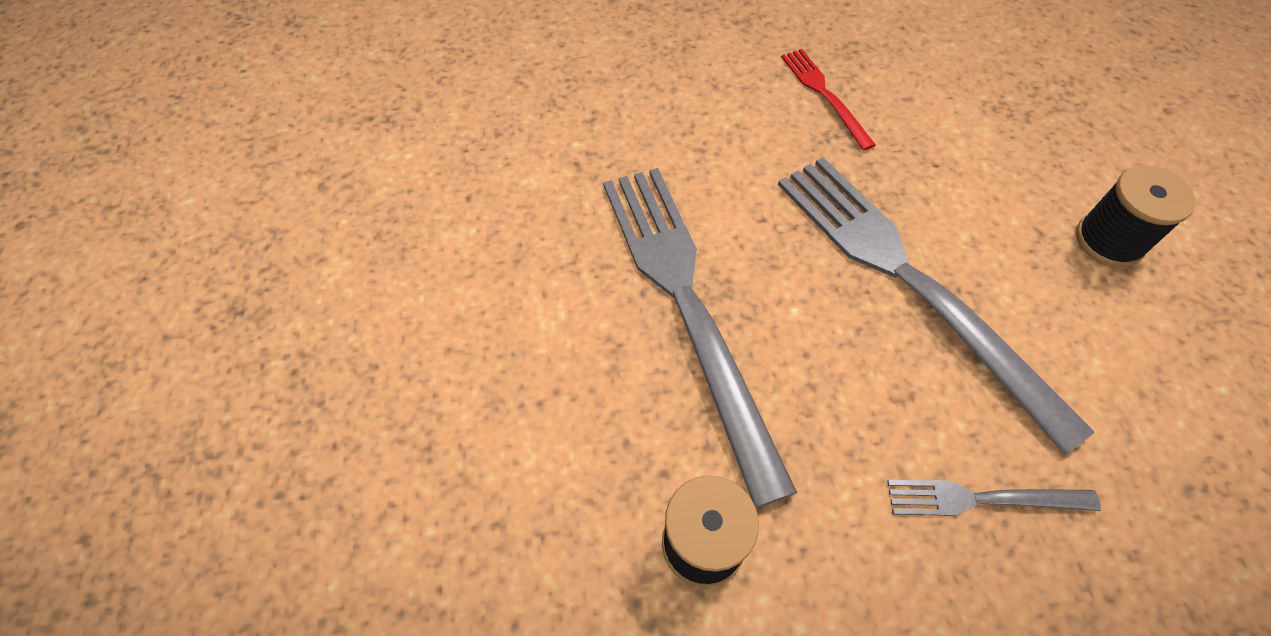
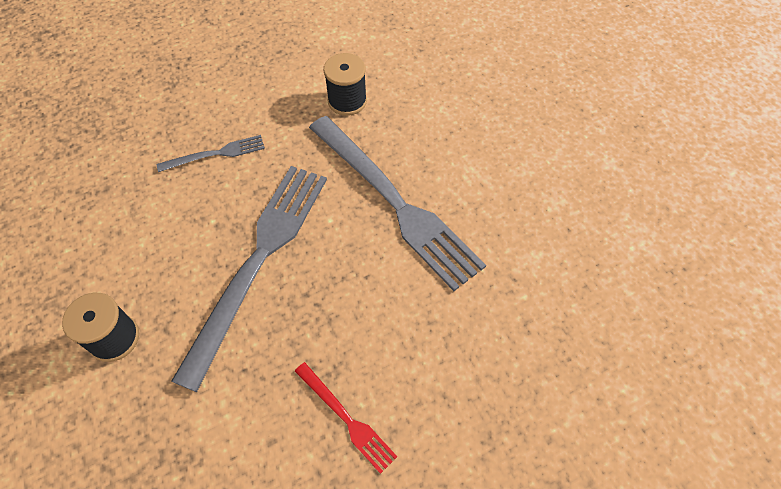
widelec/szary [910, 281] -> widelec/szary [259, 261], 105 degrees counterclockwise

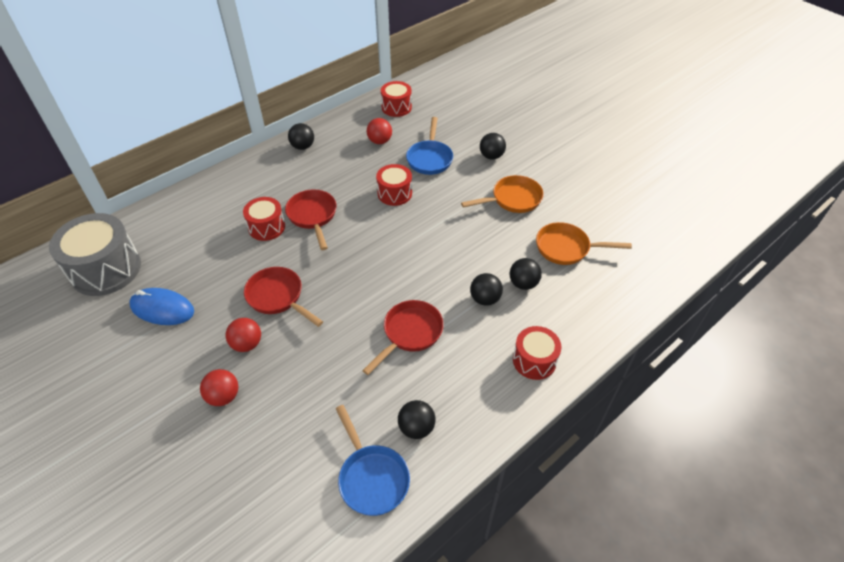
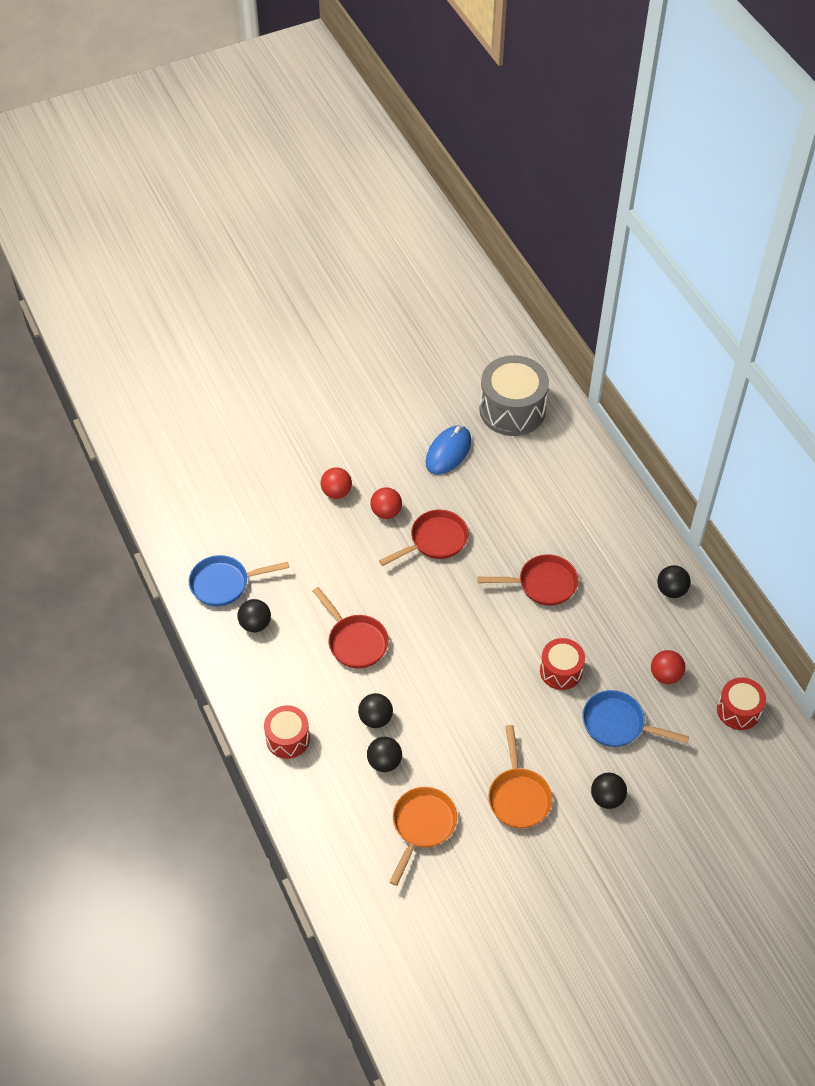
bęben/czerwony [266, 227] -> none

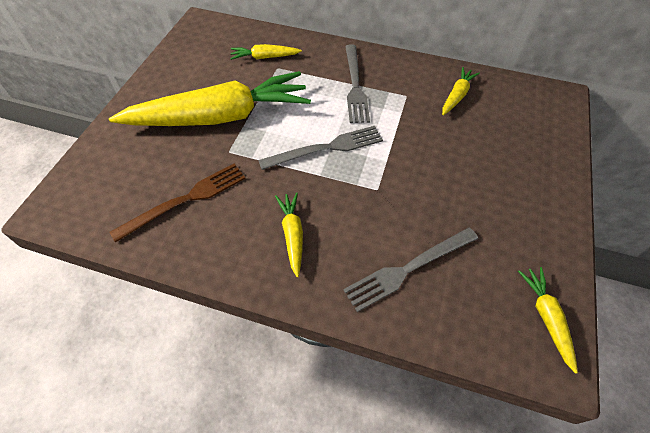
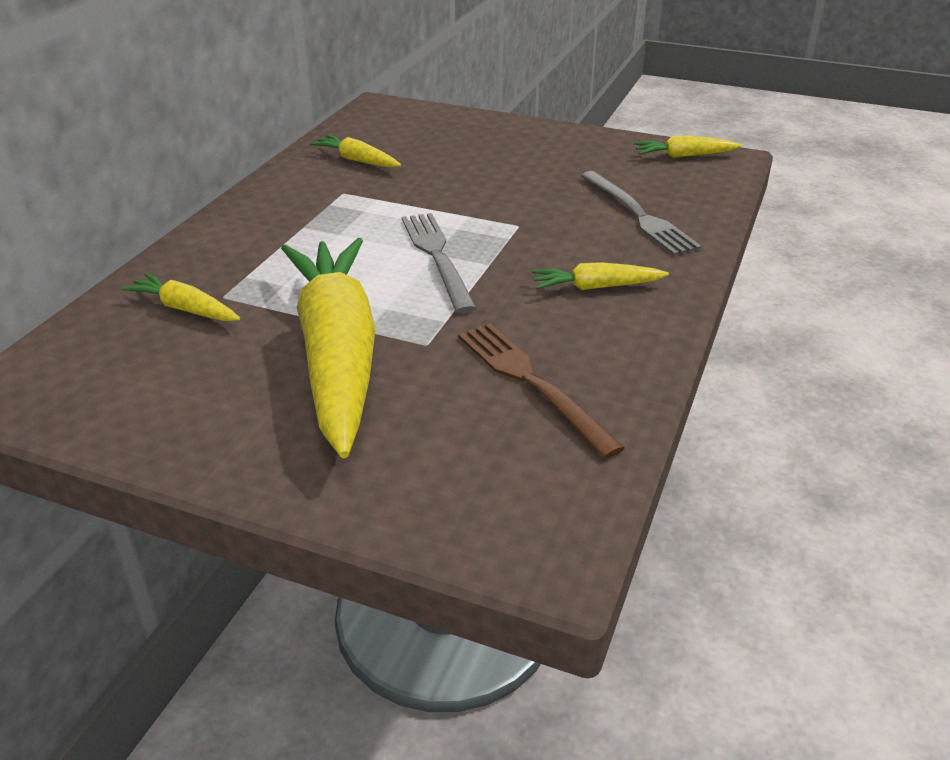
marchewka/żółty [264, 57] -> marchewka/żółty [185, 309], 120 degrees clockwise
widelec/szary [355, 86] -> none

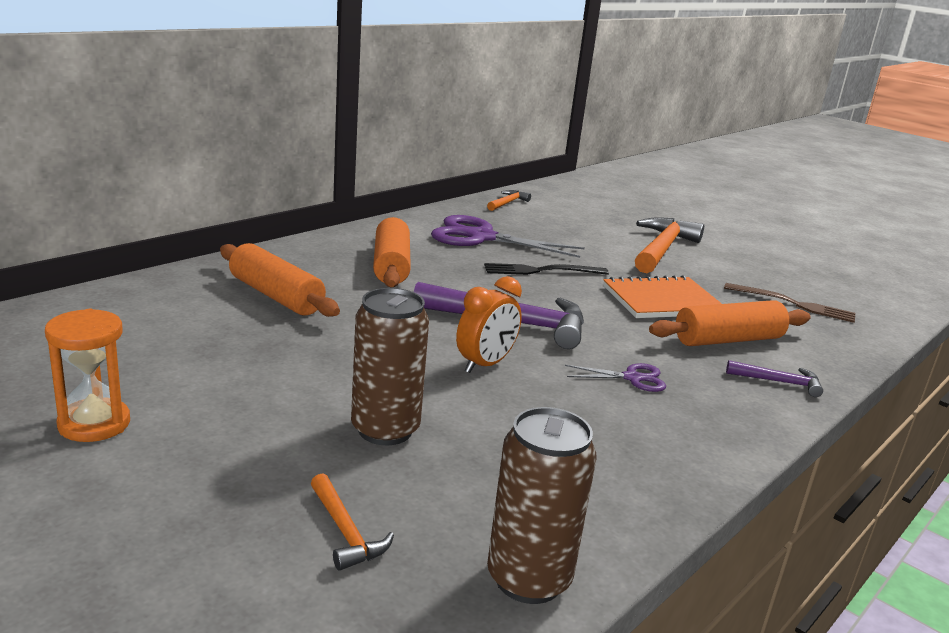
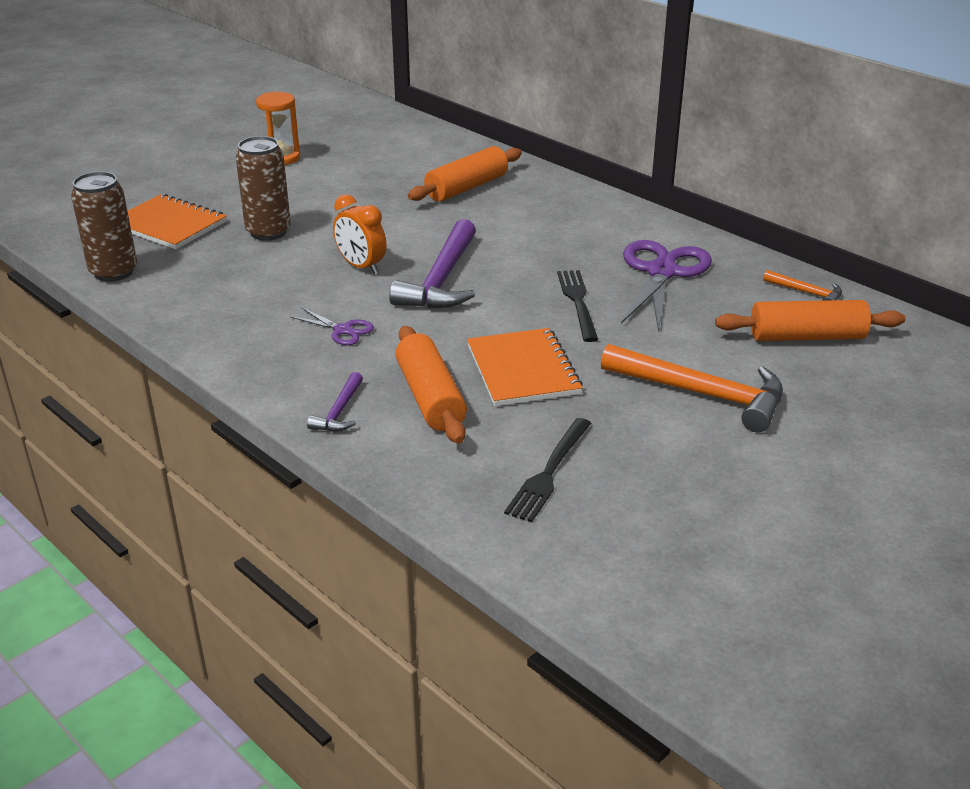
wałek do ciasta/pomarańczowy [391, 266] -> wałek do ciasta/pomarańczowy [806, 336], shifted
widelec/brązowy [794, 304] -> widelec/czarny [549, 472]
nożyczki/fioletowy [632, 378] -> nożyczki/fioletowy [343, 330], 60 degrees counterclockwise
młotek/pomarańczowy [345, 532] -> zeszyt/pomarańczowy [169, 224]

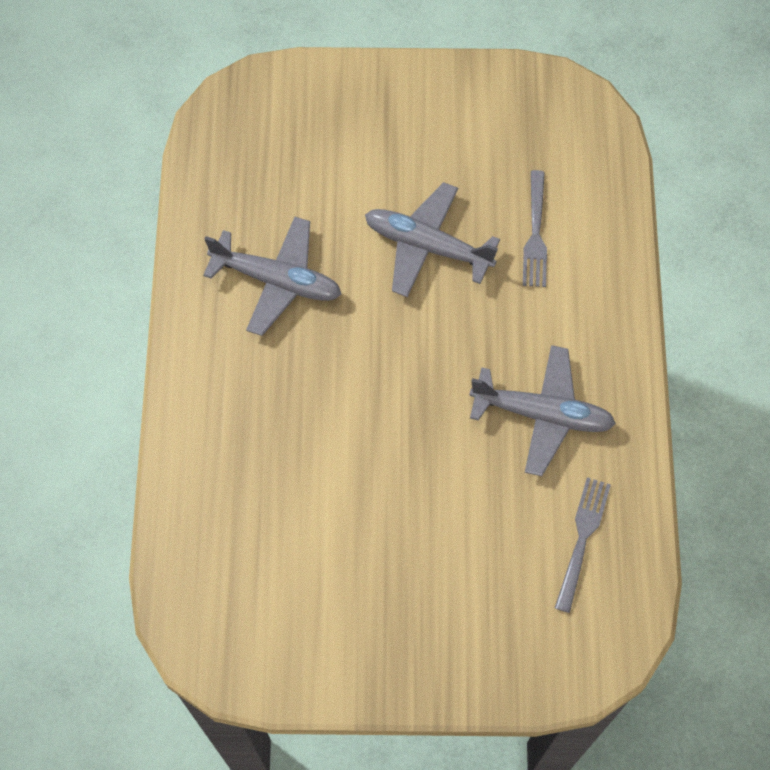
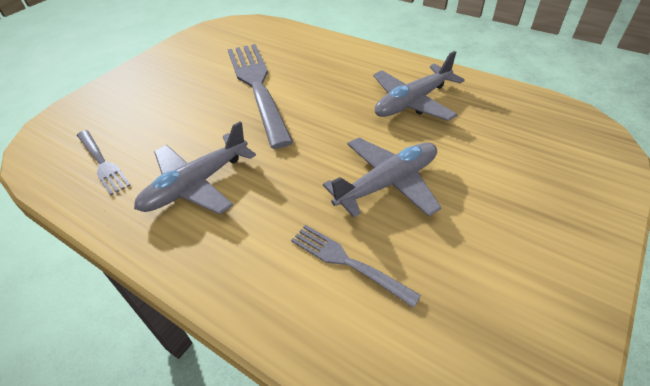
none -> widelec/szary [257, 87]

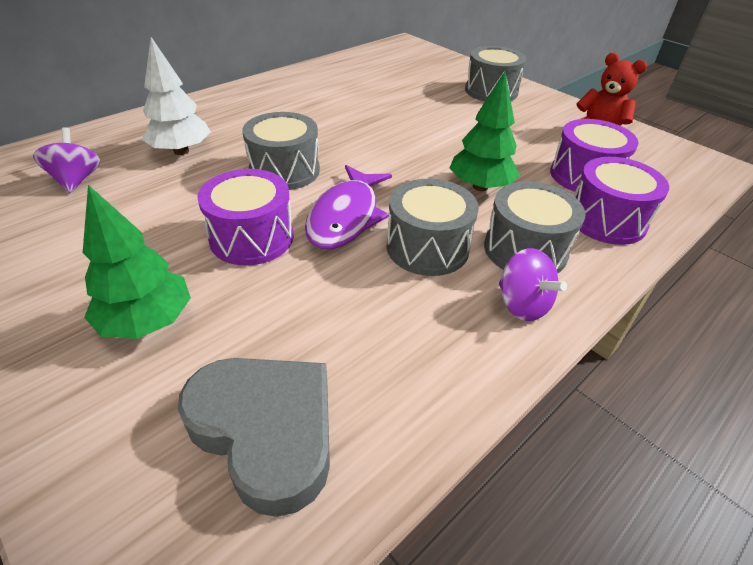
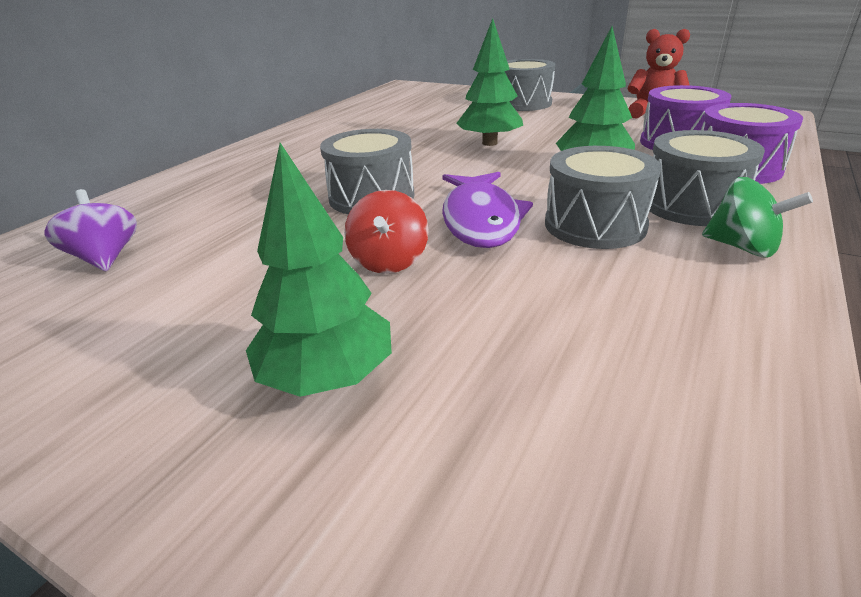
drzewko/biały [181, 151] -> none
bęben/fioletowy [252, 237] -> bączek/czerwony [389, 261]
bączek/fioletowy [522, 304] -> bączek/zielony [742, 247]
serce/szary [266, 431] -> none
none -> drzewko/zielony [489, 143]

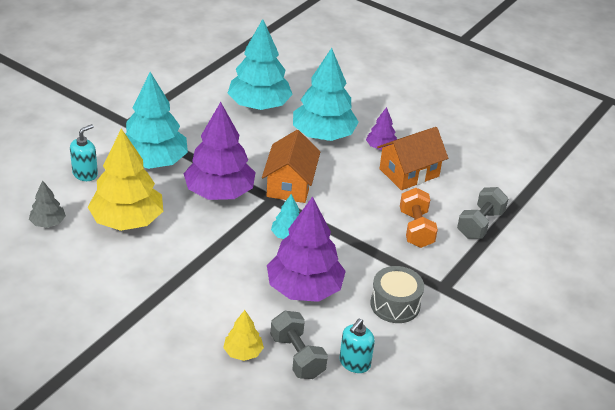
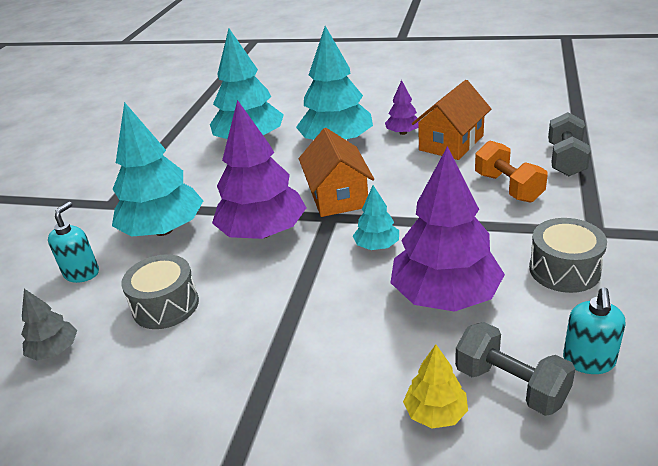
drzewko/żółty [127, 220] -> bęben/szary [165, 305]

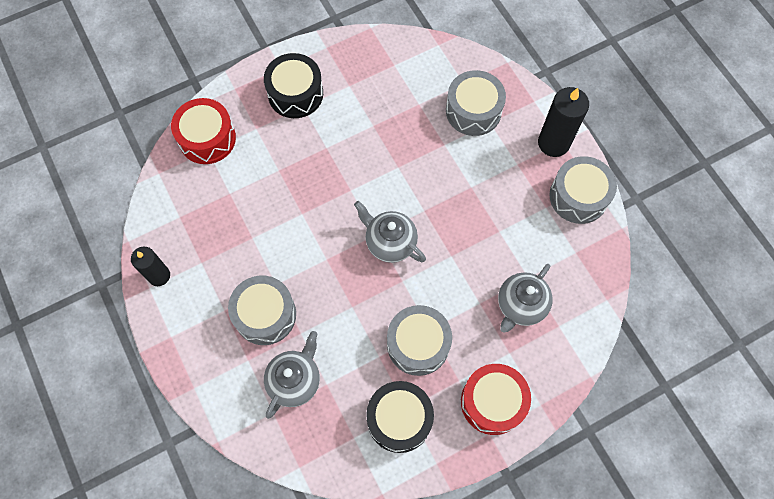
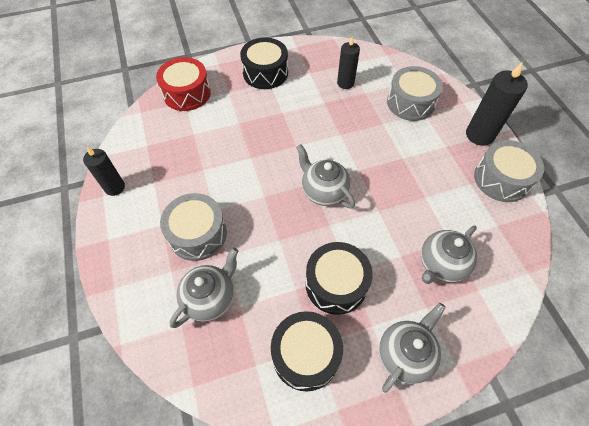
bęben/szary [418, 344] -> bęben/czarny [336, 284]
bęben/czerwony [492, 402] -> imbryk/szary [405, 354]
none -> świeca/czarny [345, 83]

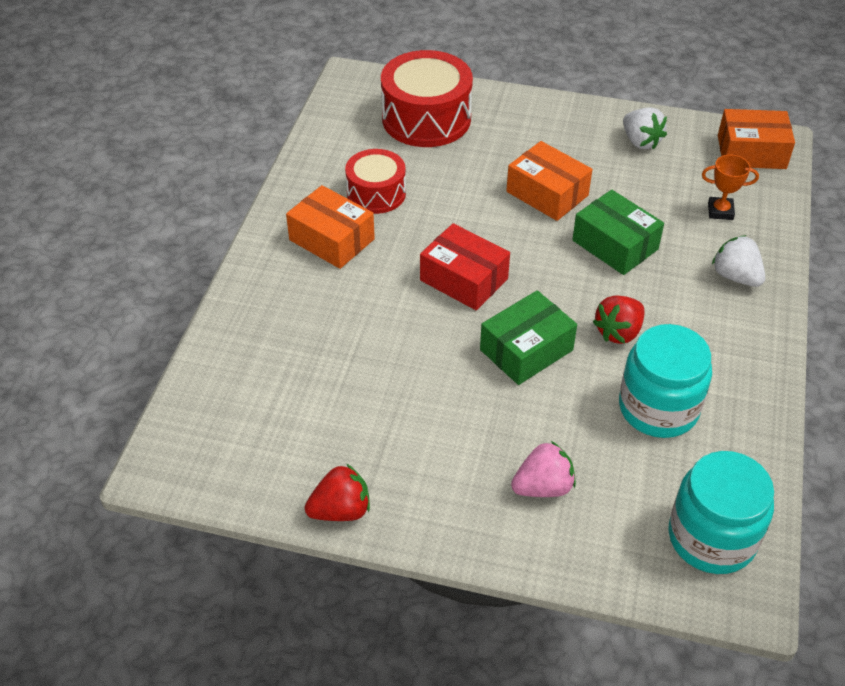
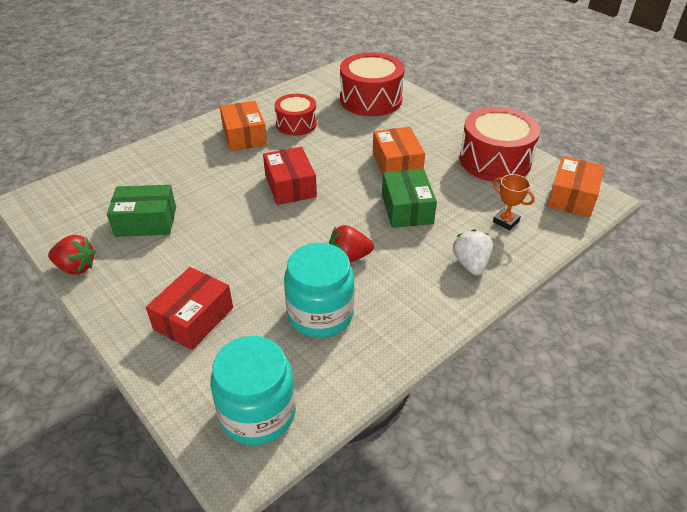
truskawka/biały [640, 141] -> bęben/czerwony [495, 160]
pudełko/pomarańczowy [751, 152] -> pudełko/pomarańczowy [572, 197], 75 degrees clockwise
pudełko/zielony [526, 350] -> pudełko/zielony [146, 221], shifted
truskawka/różowy [543, 487] -> pudełko/czerwony [193, 318]

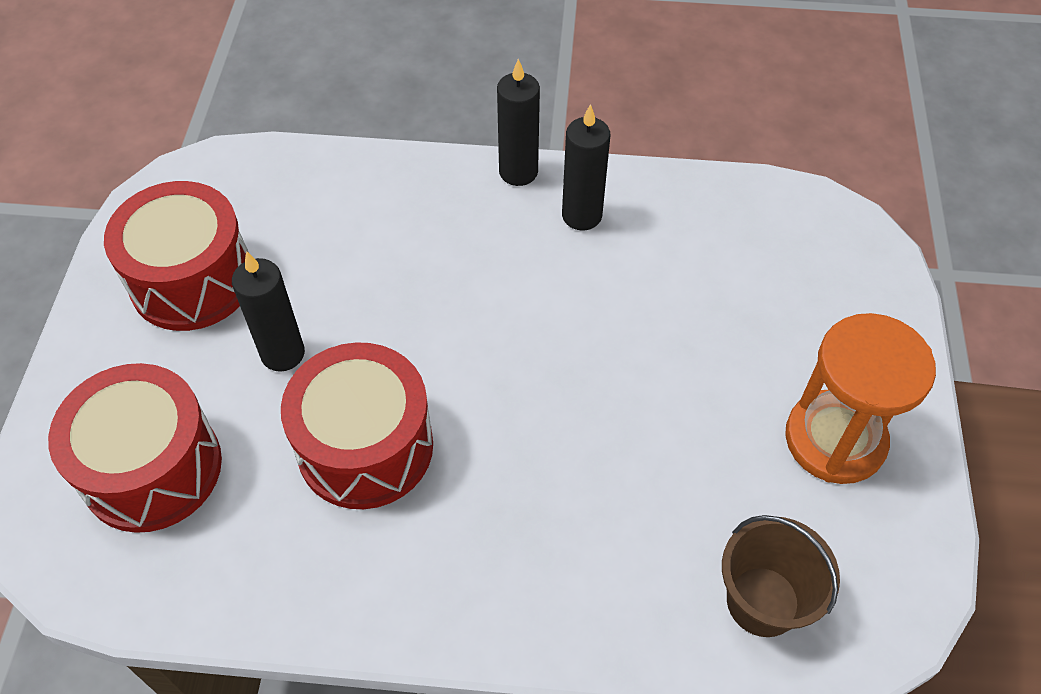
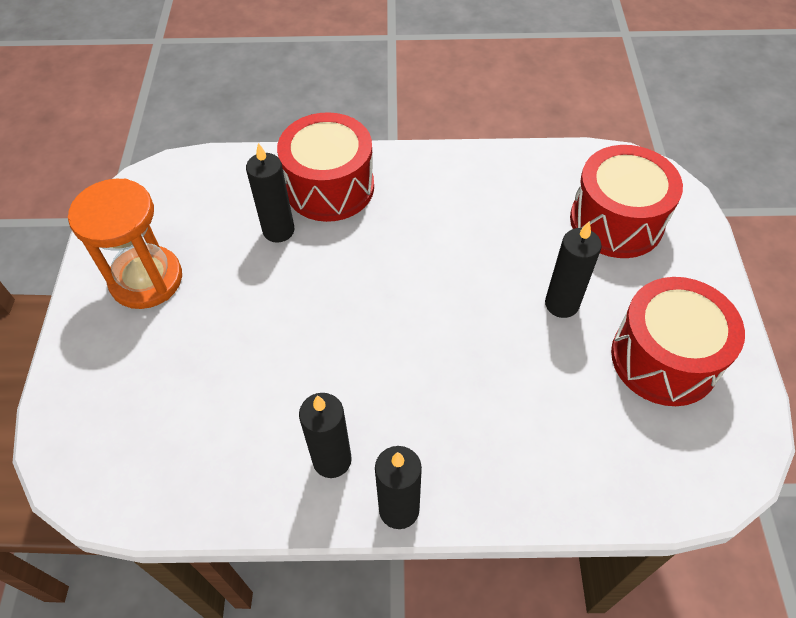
bęben/czerwony [365, 447] -> bęben/czerwony [330, 187], shifted
wiadro/brązowy [763, 601] -> none
none -> świeca/czarny [278, 230]

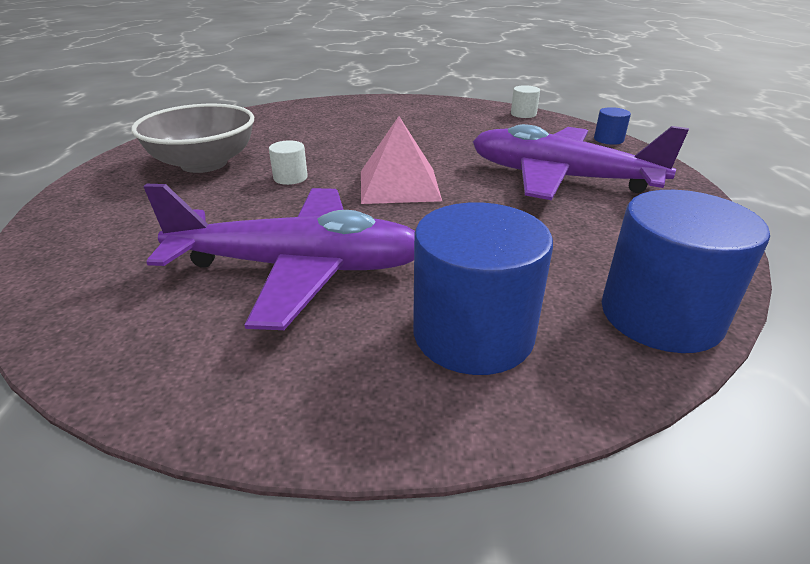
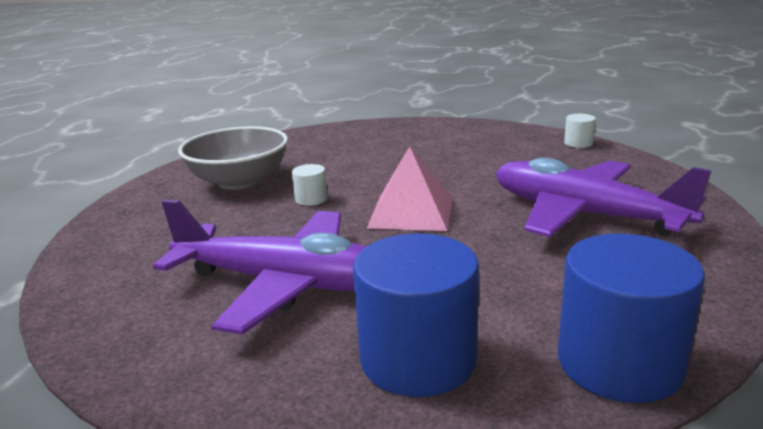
walec/niebieski [608, 139] -> none

